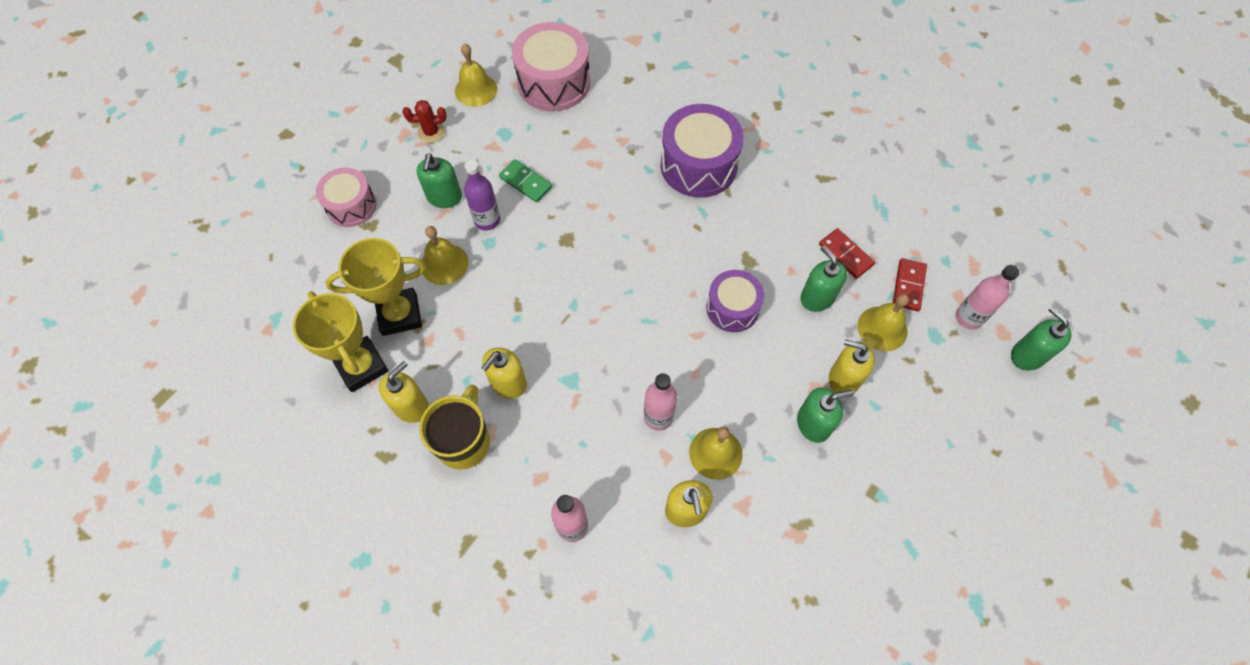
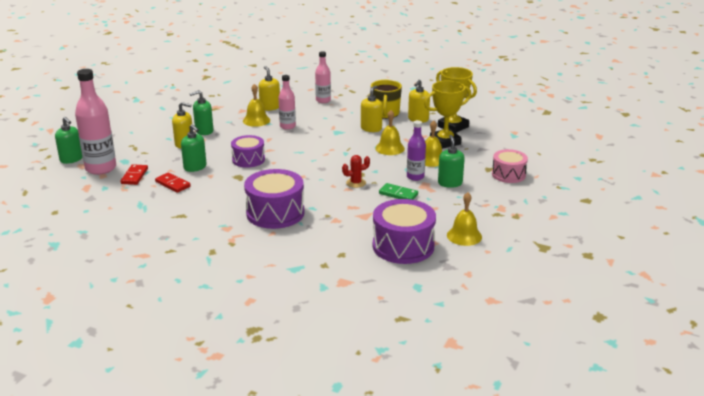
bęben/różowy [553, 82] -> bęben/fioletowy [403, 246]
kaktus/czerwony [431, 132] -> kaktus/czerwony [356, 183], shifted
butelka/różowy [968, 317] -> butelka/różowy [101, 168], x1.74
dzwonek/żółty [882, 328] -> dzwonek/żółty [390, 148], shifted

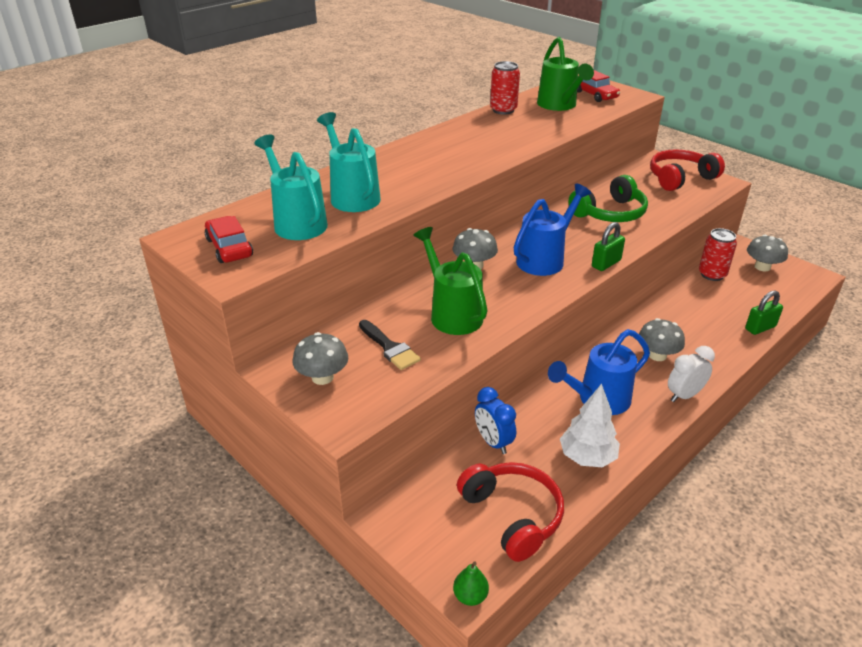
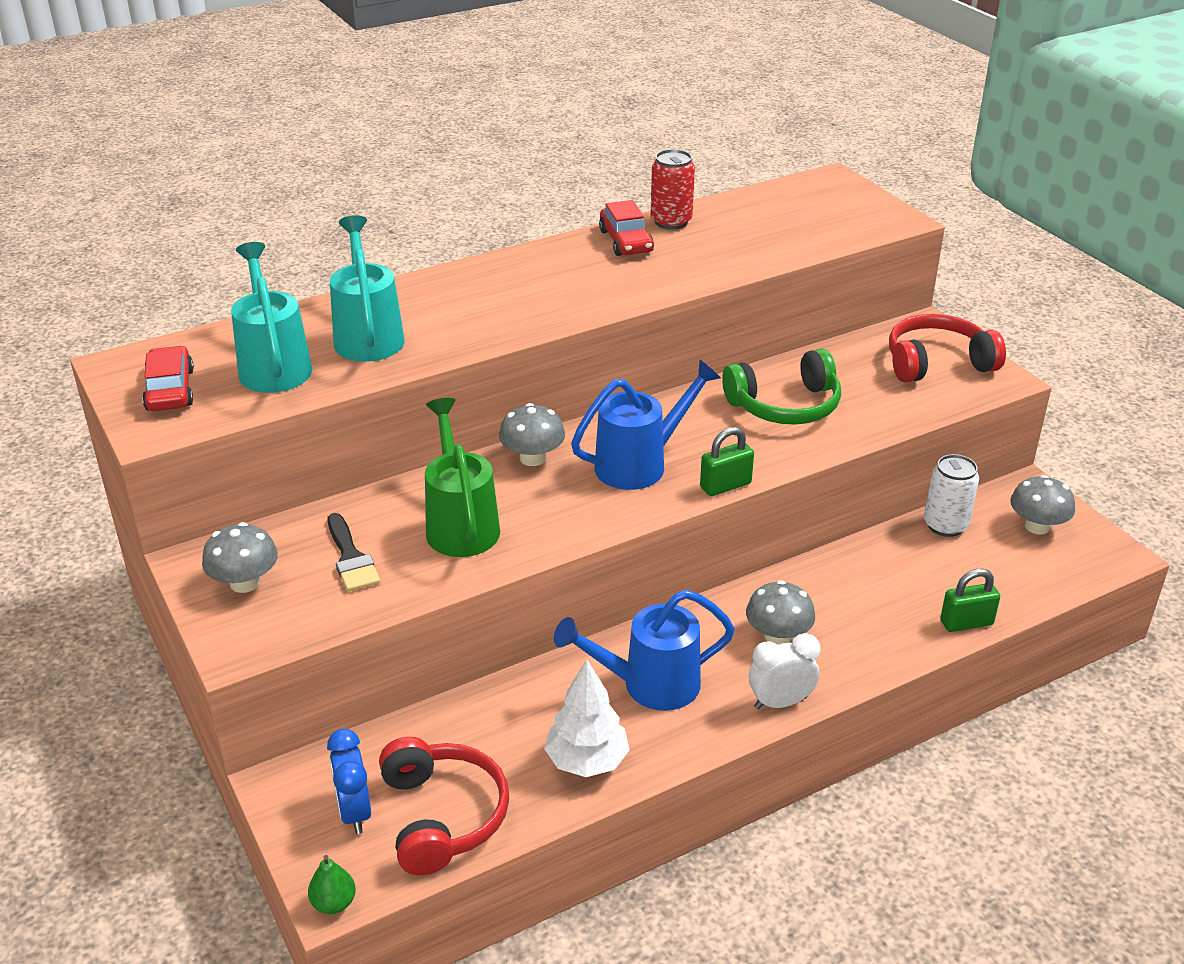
konewka/zielony [559, 105] -> none
samochód/czerwony [595, 95] -> samochód/czerwony [626, 241], shifted
puszka/czerwony [712, 274] -> puszka/biały [945, 525]
budzik/niebieski [493, 442] -> budzik/niebieski [354, 812], shifted

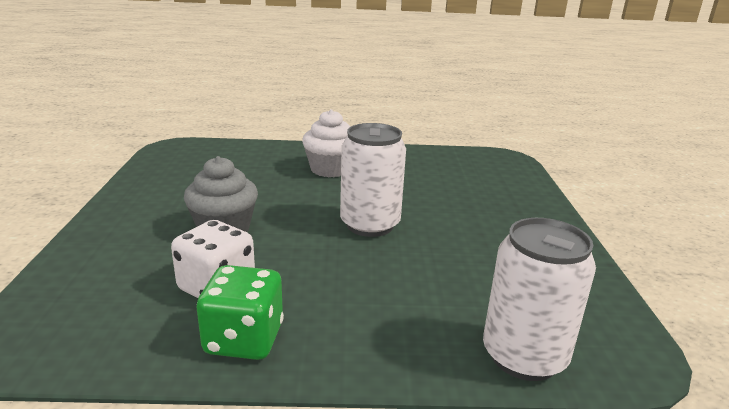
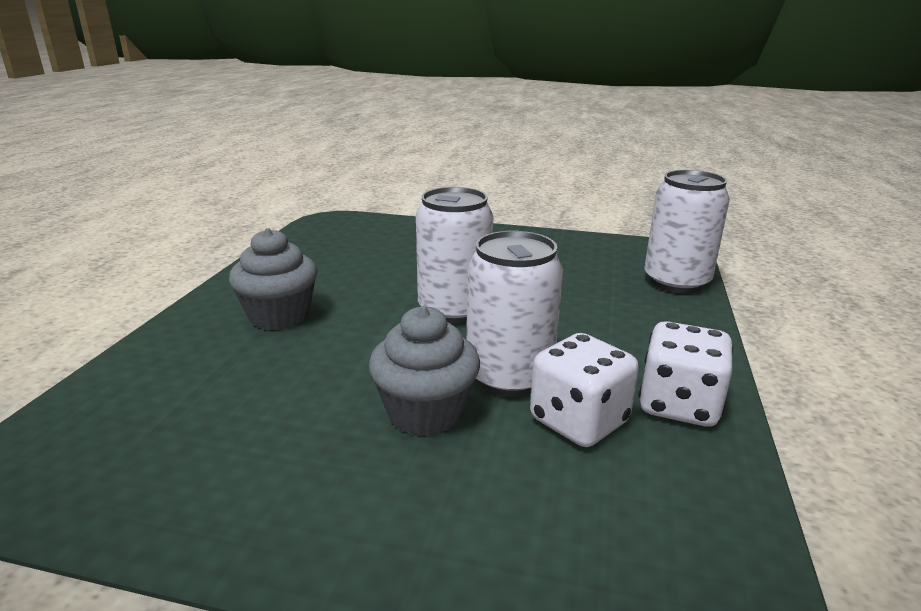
muffinka/biały [330, 169] -> muffinka/szary [279, 316]
kostka do gry/zielony [244, 339] -> kostka do gry/biały [679, 405]
none -> puszka/biały [509, 377]

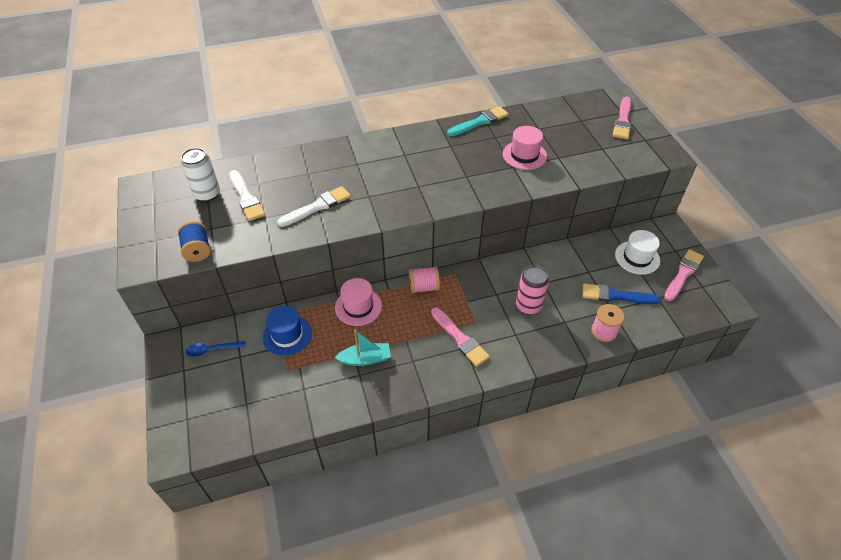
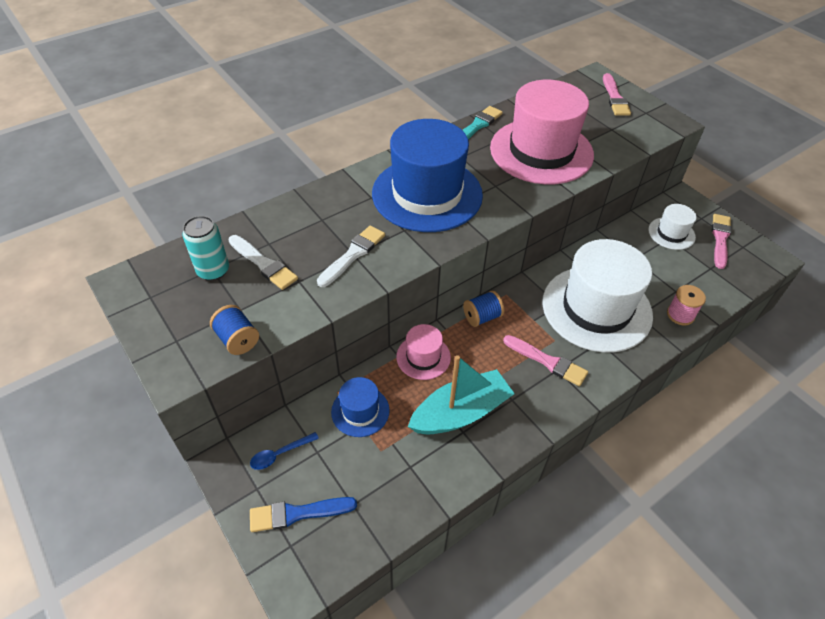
kapelusz/różowy [524, 155] -> kapelusz/różowy [541, 151], x2.14
puszka/biały [207, 194] -> puszka/turkusowy [213, 271]
puszka/różowy [528, 306] -> kapelusz/biały [596, 308]
szpulka/różowy [424, 287] -> szpulka/niebieski [482, 317]
pędzel/niebieski [616, 296] -> pędzel/niebieski [297, 513], shifted
łódka/turkusowy [365, 359] -> łódka/turkusowy [461, 412], x1.75
none -> kapelusz/niebieski [427, 194]

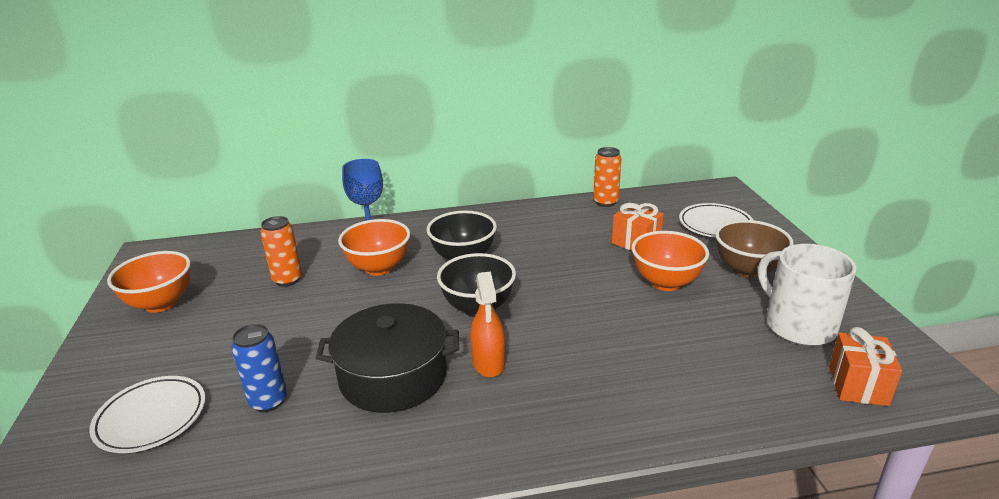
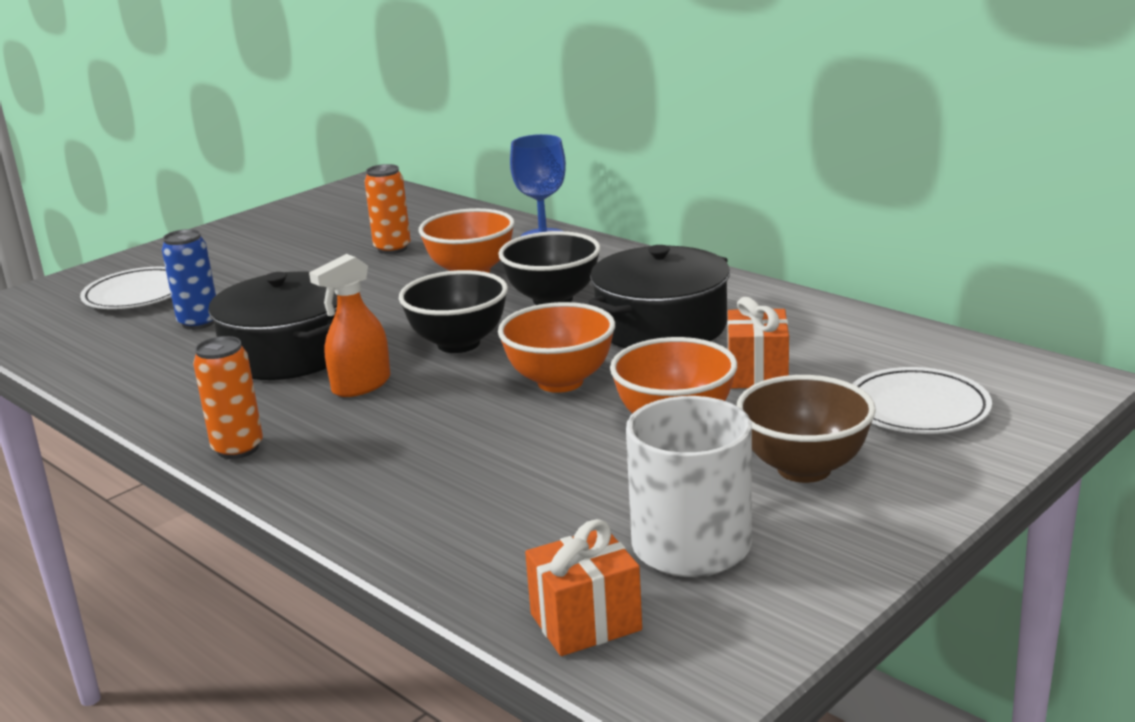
puszka/pomarańczowy [605, 202] -> puszka/pomarańczowy [238, 448], shifted
miska/pomarańczowy [161, 303] -> miska/pomarańczowy [560, 382], shifted
none -> garnek/czarny [661, 326]

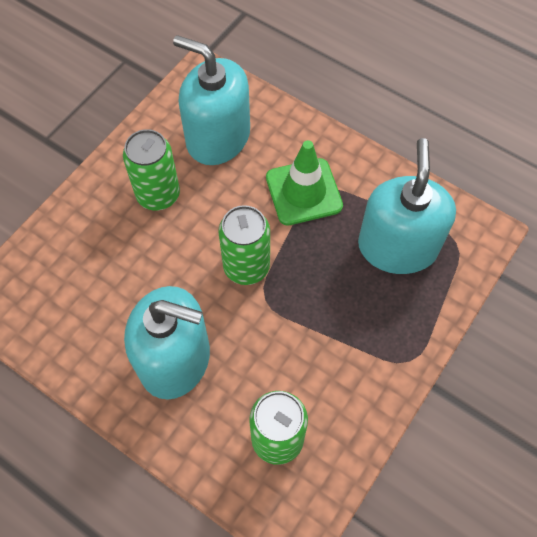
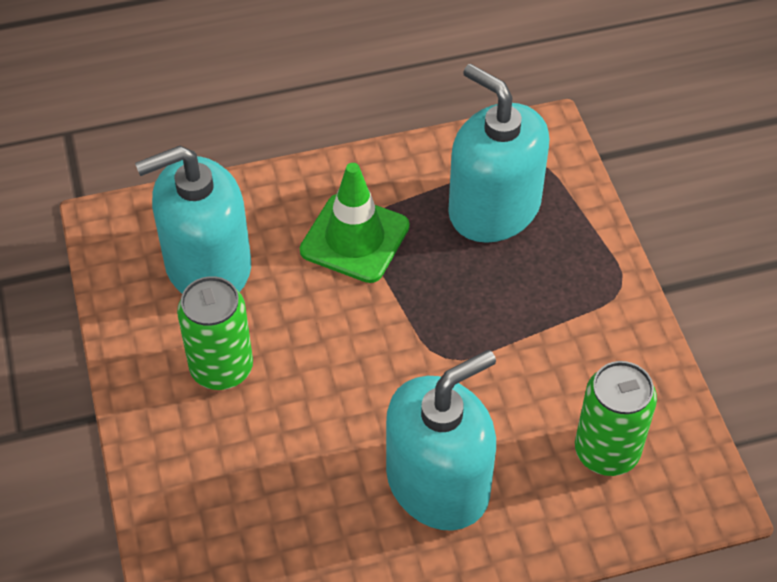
puszka/zielony [246, 266] -> none

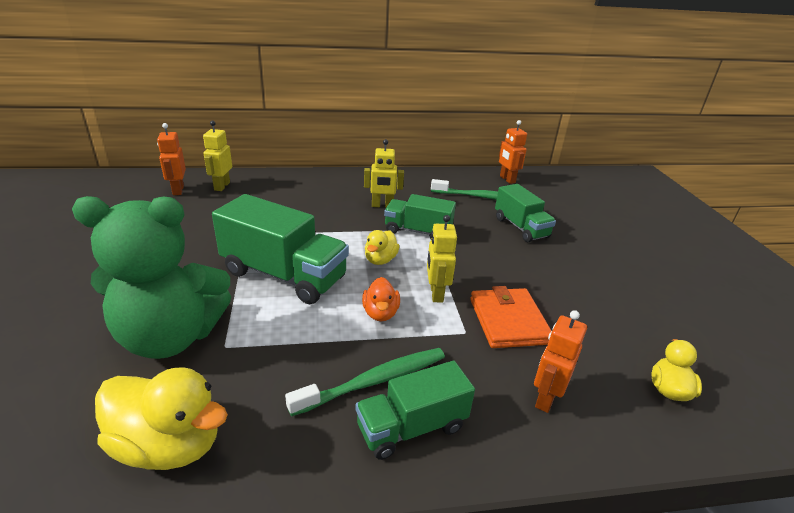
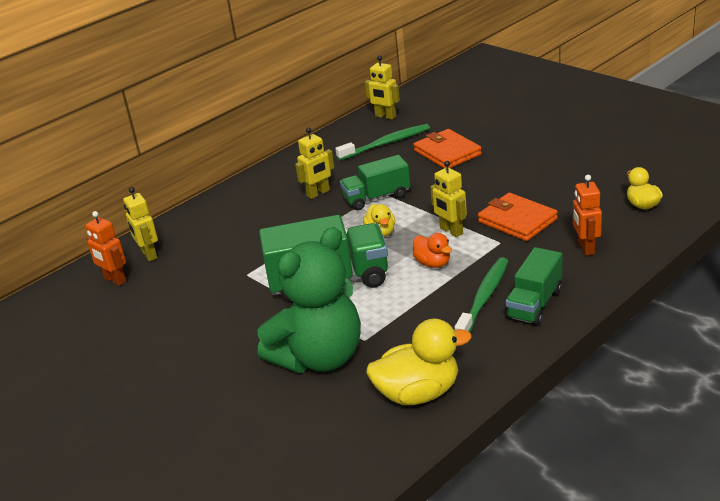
robot/pomarańczowy [507, 179] -> robot/żółty [385, 116]
ciężarówka/zielony [520, 227] -> portfel/pomarańczowy [447, 153]

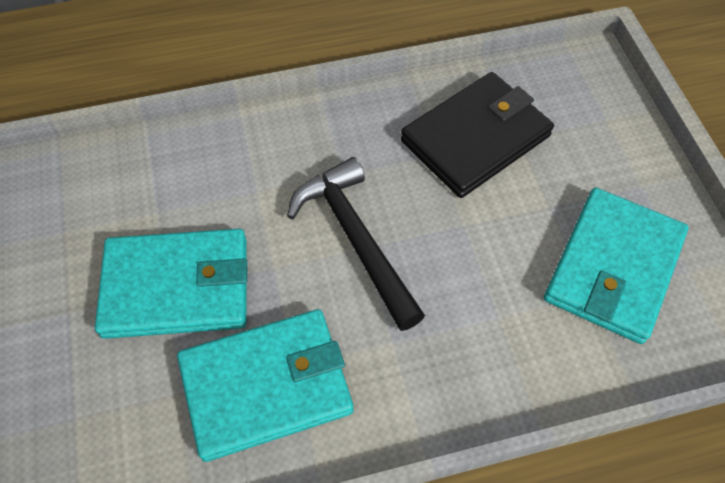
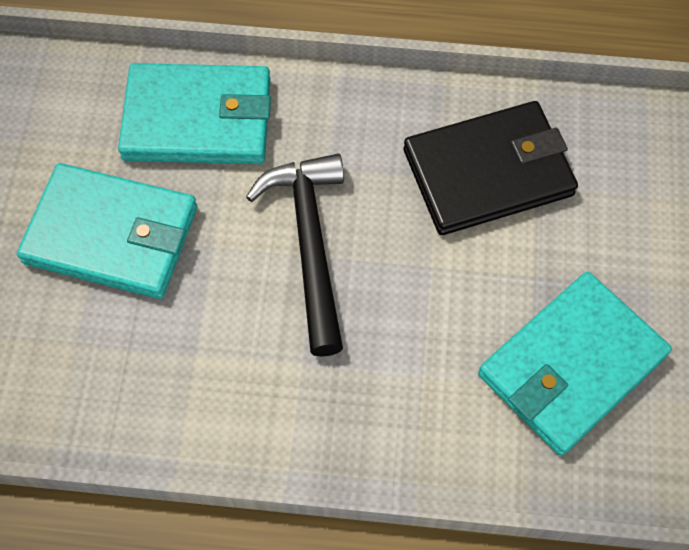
portfel/turkusowy [266, 386] -> portfel/turkusowy [198, 119], shifted

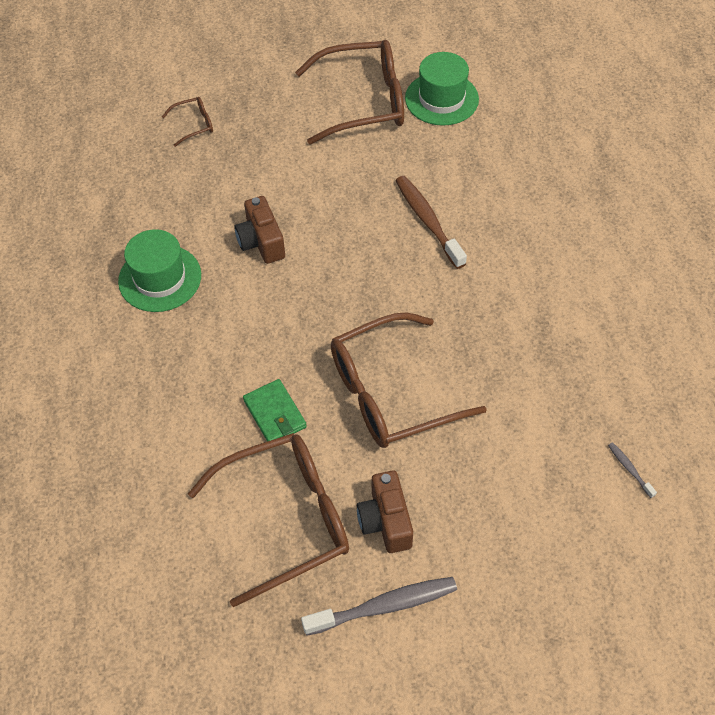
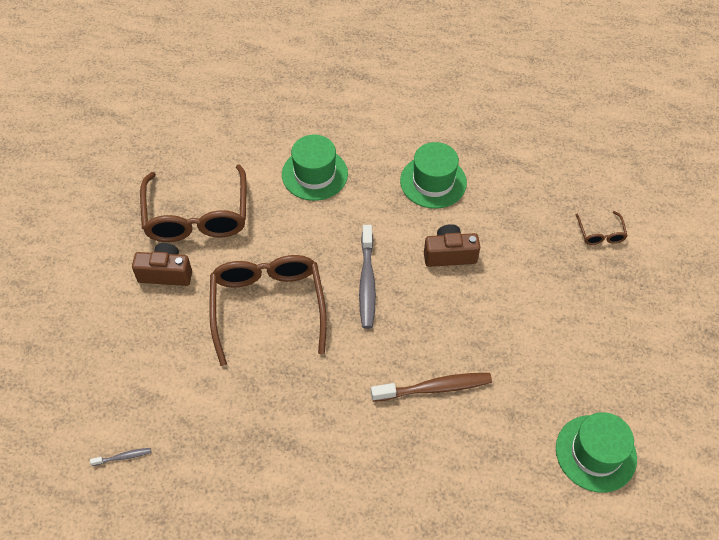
okulary/brązowy [363, 102] -> none
portfel/zielony [275, 414] -> none
szczoteczka do zębów/szary [385, 606] -> szczoteczka do zębów/szary [367, 282], shifted
none -> kapelusz/zielony [314, 174]

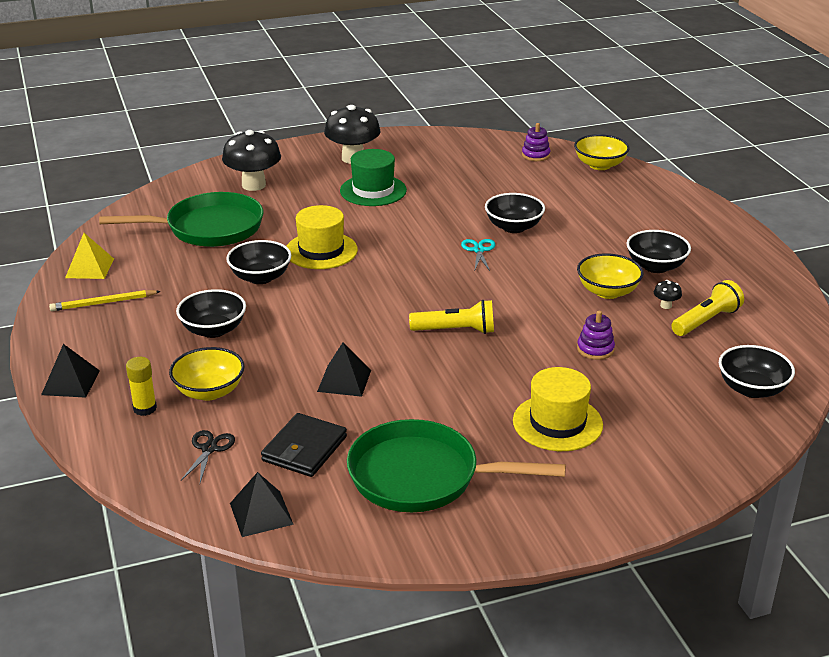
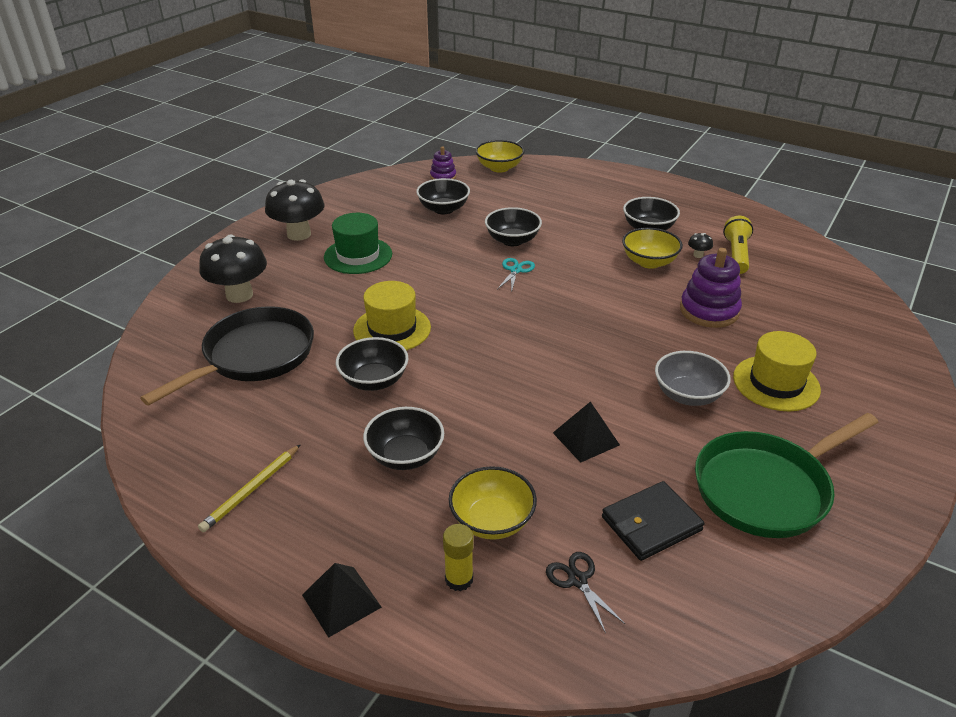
patelnia/zielony [208, 228] -> patelnia/czarny [254, 356]
piramida/żółty [89, 268] -> none
nożyczki/turkusowy [479, 250] -> nożyczki/turkusowy [516, 270], 60 degrees clockwise
latarka/żółty [456, 330] -> none
zabawka nakładanka/fioletowy [595, 349] -> zabawka nakładanka/fioletowy [709, 311], x1.73
miska/czarny [752, 389] -> miska/czarny [443, 209], shifted
portfel/czarny [304, 449] -> portfel/czarny [651, 524], 75 degrees clockwise
piramida/czarny [261, 513] -> none
none -> miska/szary [687, 395]

